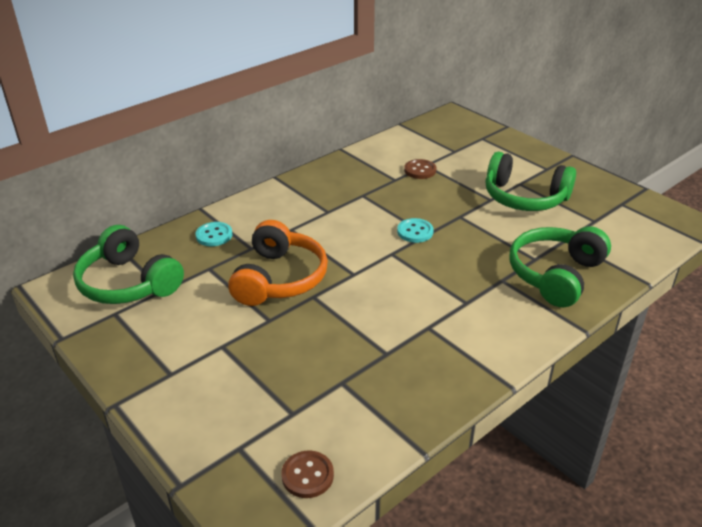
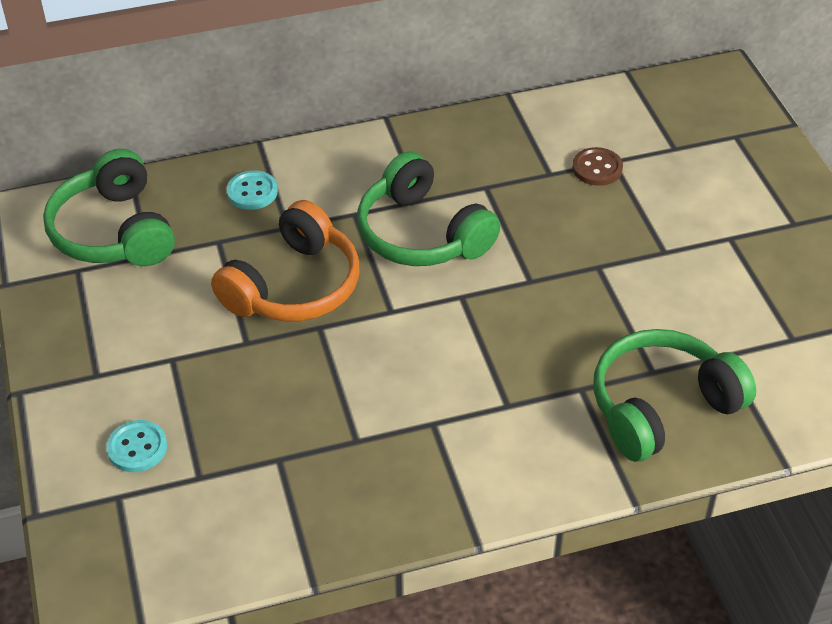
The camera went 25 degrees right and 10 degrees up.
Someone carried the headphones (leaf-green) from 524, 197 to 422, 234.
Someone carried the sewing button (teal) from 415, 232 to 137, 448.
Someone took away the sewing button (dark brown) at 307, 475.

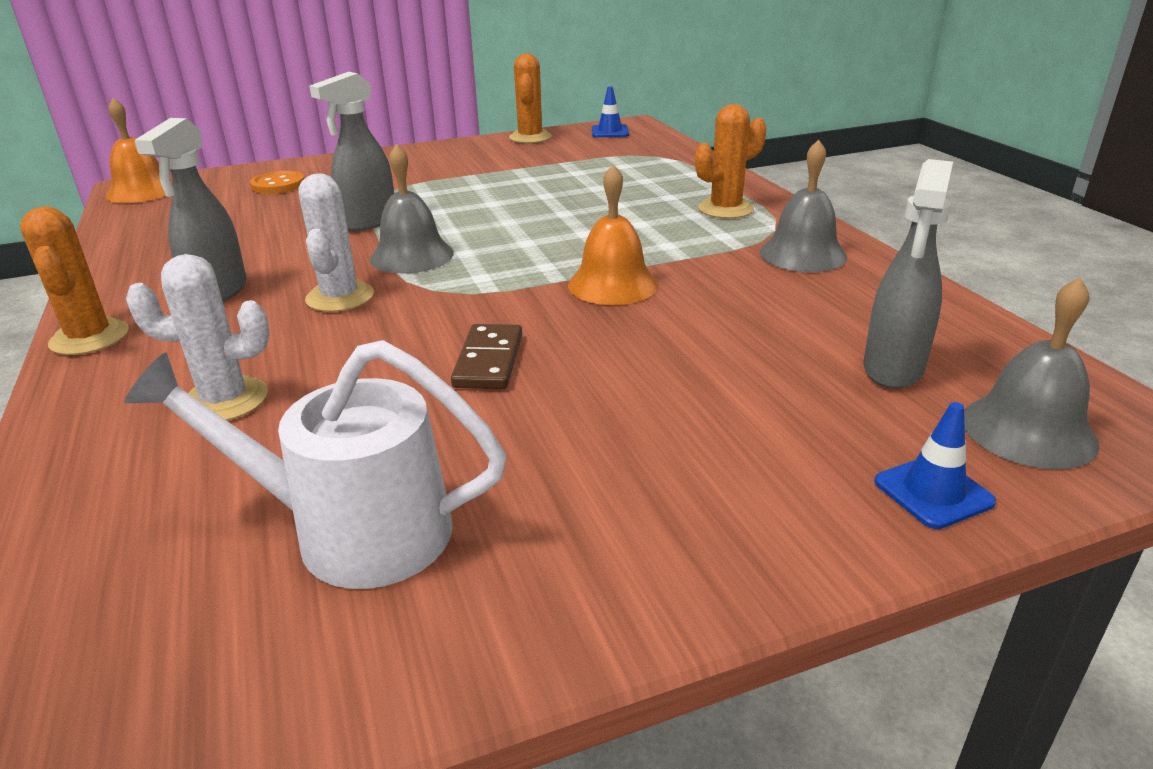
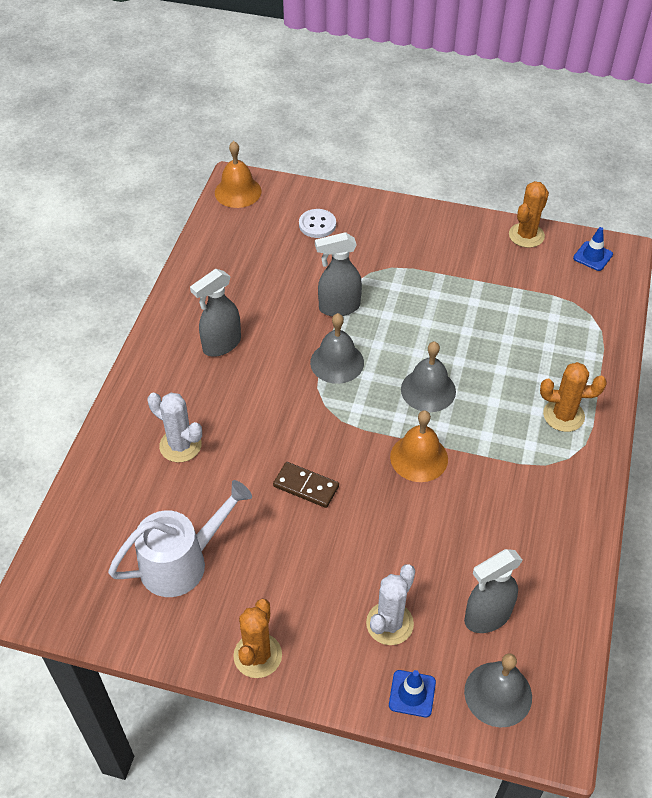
The camera went 35 degrees right and 20 degrees up.
Someone carried the school bell (gray) from 803, 254 to 428, 390.
Someone repainted the sewing button (orange-coloured) at 278, 185, which became the sewing button (snow-white) at 317, 225.
Someone carried the saguaro cactus (snow-white) from 340, 297 to 389, 623.
Someone carried the saguaro cactus (orange-coloured) from 90, 338 to 257, 655.
Someone rotated the domino (dark brown) at 488, 361 by 75 degrees clockwise.
Someone rotated the sprinkling can (snow-white) at 351, 531 by 105 degrees clockwise.

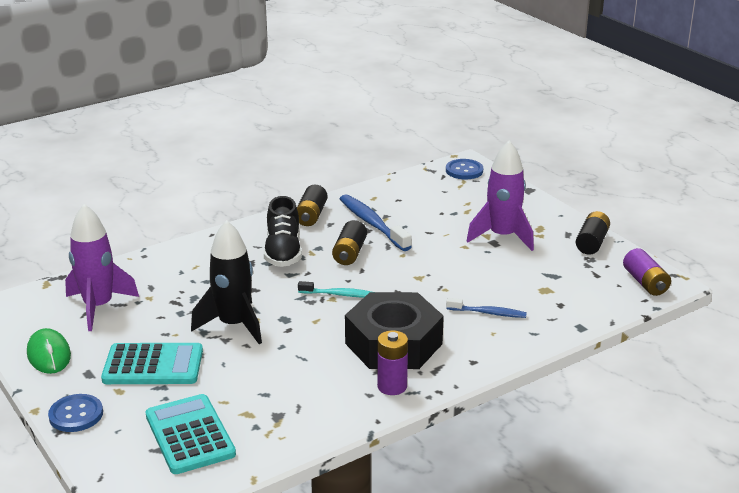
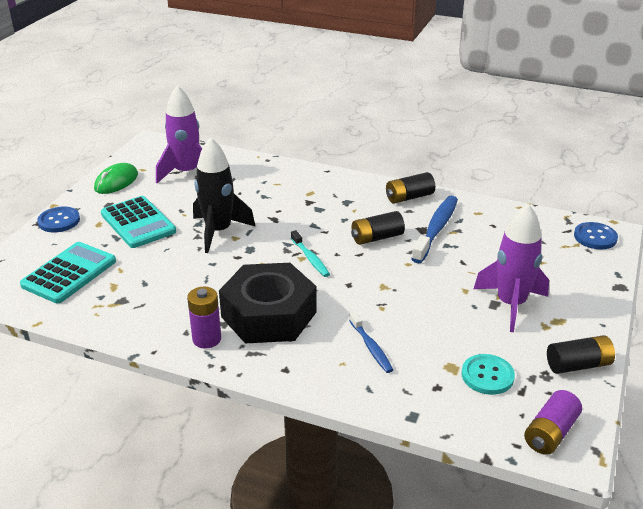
The camera went 55 degrees right and 5 degrees up.
Someone took away the shoe (jet-black) at 283, 252.
Someone put down the sewing button (teal) at 487, 376.

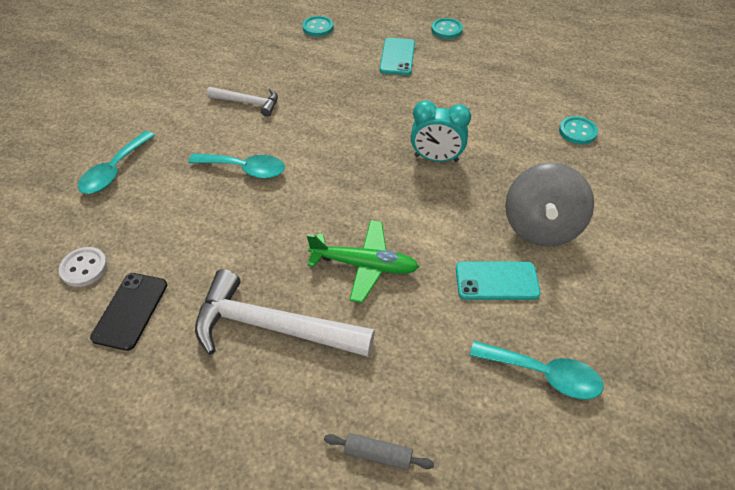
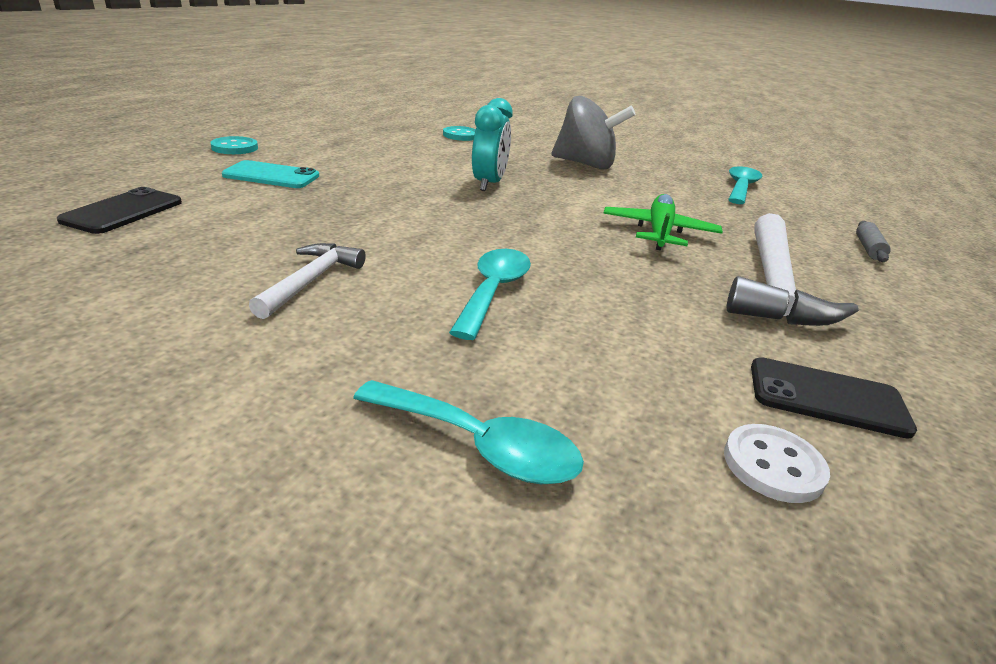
The camera went 90 degrees left and 20 degrees down.
Someone swapped the sewing button (teal) at 318, 28 for the mobile phone (jet-black) at 123, 211.
Someone took away the mobile phone (teal) at 496, 281.

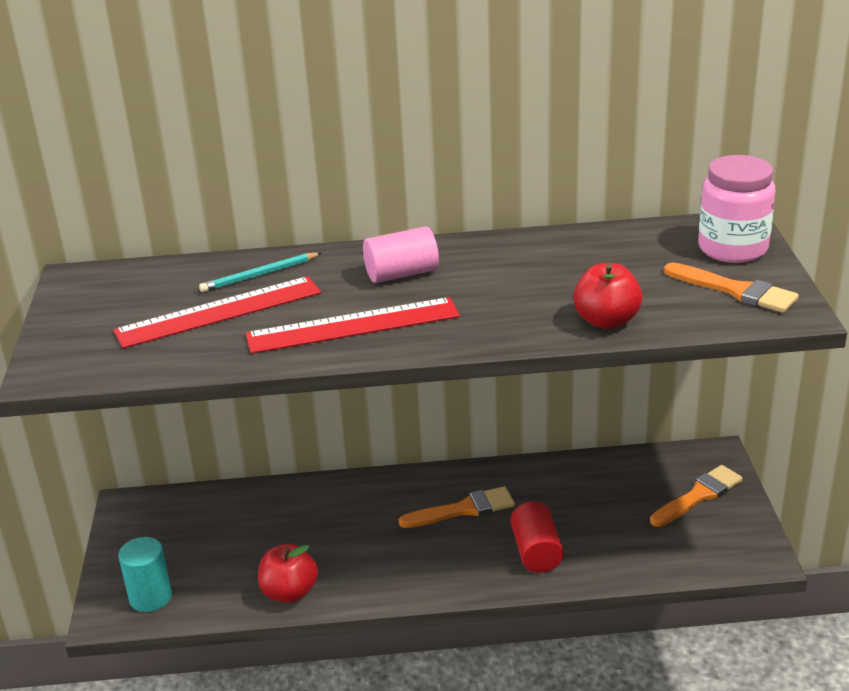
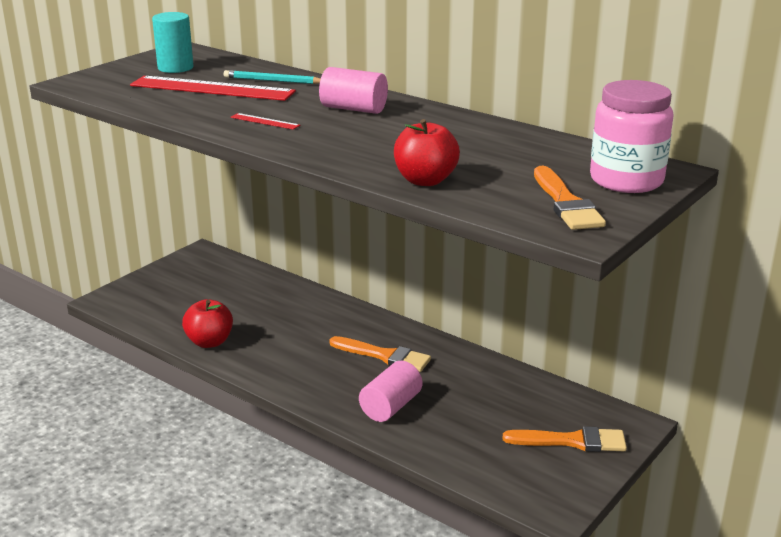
The camera went 40 degrees right and 5 degrees down.
Someone scaled the measuring stick (scarlet) at 353, 325 by 0.41.
Someone repainted the cylinder shape (scarlet) at 536, 552, which became the cylinder shape (rosy) at 390, 406.
Someone carried the cylinder shape (teal) from 150, 597 to 175, 68.

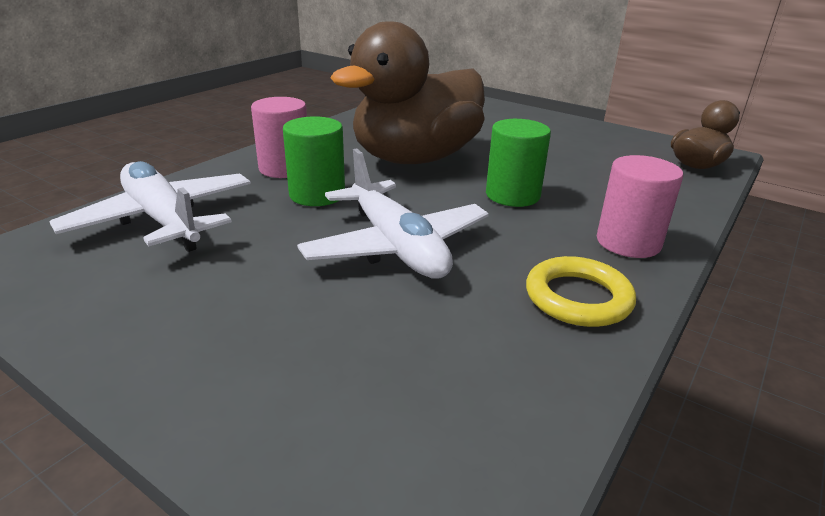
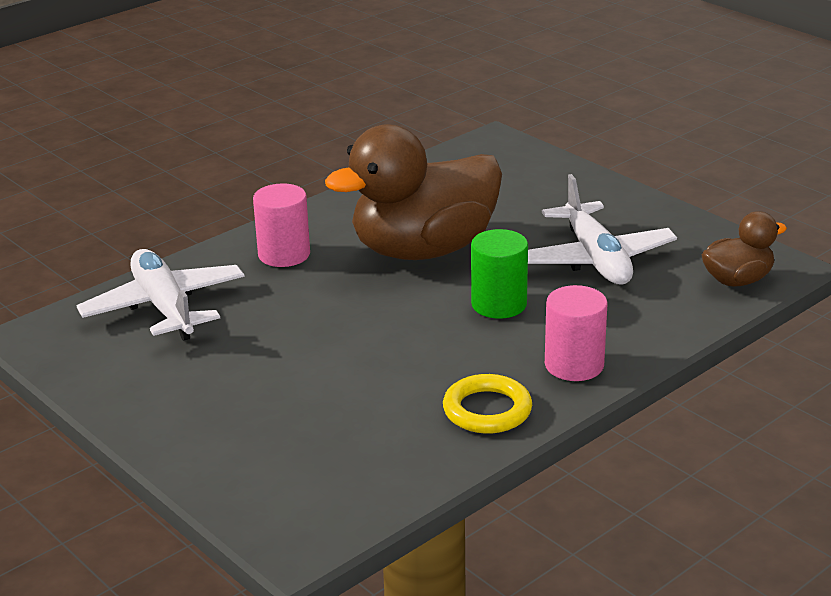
The camera went 15 degrees right and 0 degrees up.
Someone took away the cylinder shape (leaf-green) at 317, 195.
Someone carried the plane (snow-white) from 396, 246 to 596, 259.

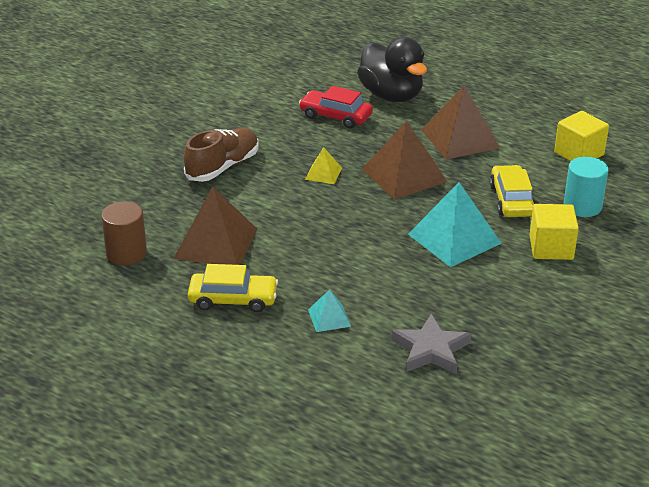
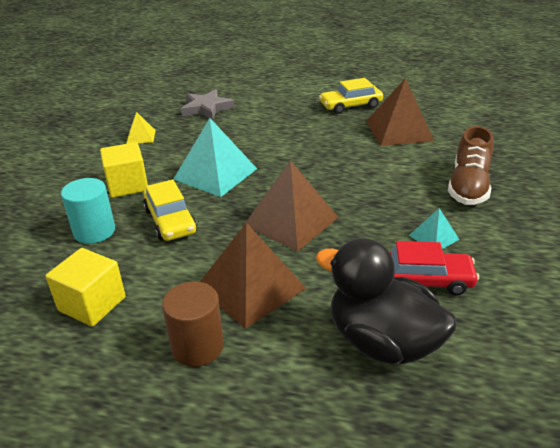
The camera went 160 degrees right and 0 degrees up.
Someone carried the pyramid (yellow) from 323, 173 to 141, 136.
Someone carried the cylinder shape (dark brown) from 126, 253 to 197, 346.
Someone carried the pyramid (teal) from 329, 318 to 434, 237.

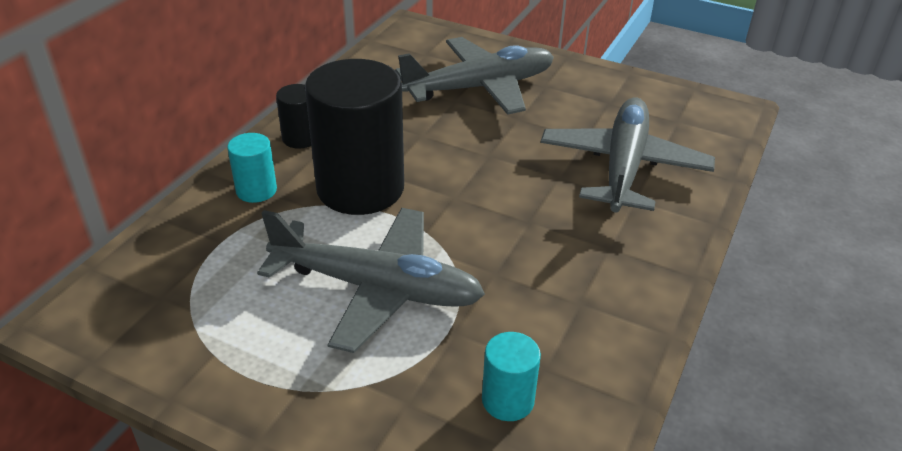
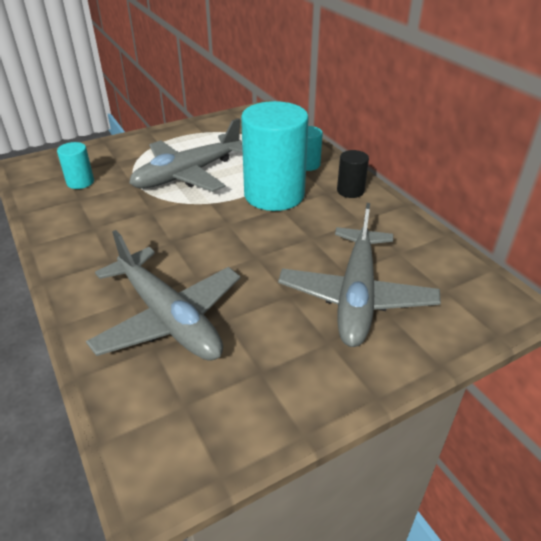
The camera went 125 degrees right and 0 degrees up.
Someone repainted the cylinder shape (jet-black) at 360, 188, which became the cylinder shape (teal) at 274, 195.

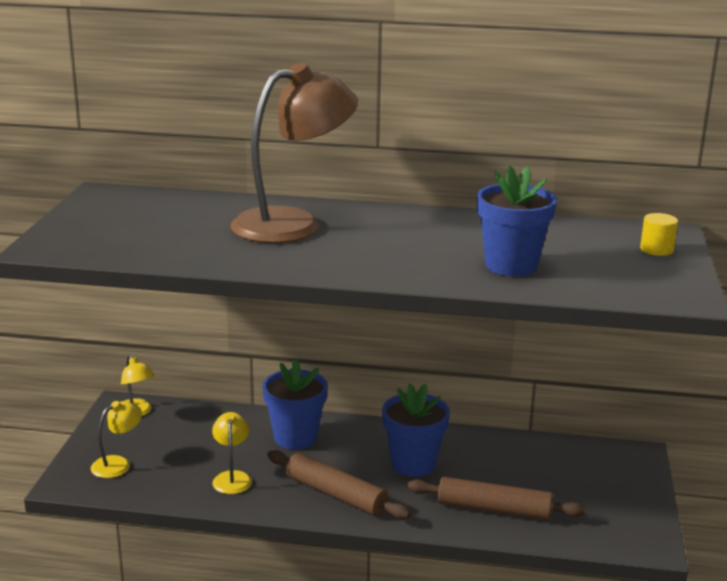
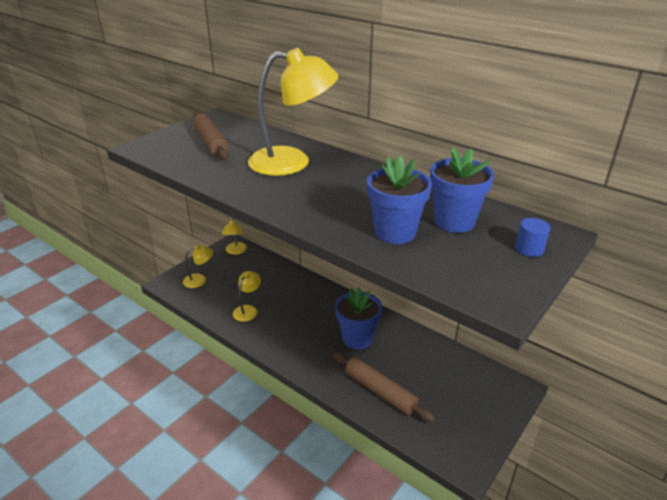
The camera went 30 degrees right and 10 degrees up.
Someone repainted the lamp (dark brown) at 293, 223, which became the lamp (yellow) at 292, 162.
Someone repainted the cylinder shape (yellow) at 656, 249, which became the cylinder shape (royal blue) at 529, 249.
Someone carried the potted plant (royal blue) from 295, 437 to 454, 222.
Someone carried the pastry roller (dark brown) from 336, 494 to 211, 142.

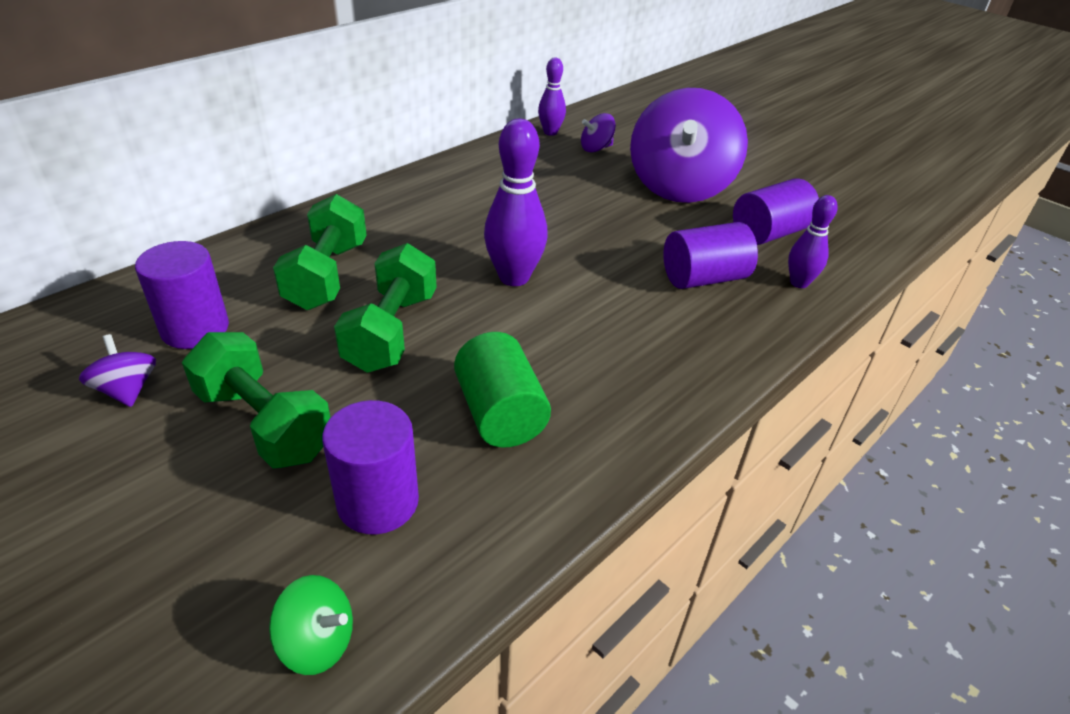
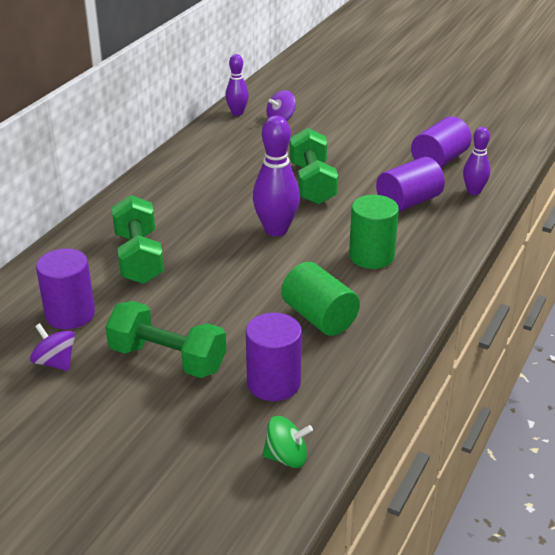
The camera went 15 degrees left and 5 degrees down.
Someone took away the spinning top (purple) at 680, 186.
Someone carried the dumbbell (leaf-green) from 391, 331 to 312, 183.
Someone put down the cylinder shape (leaf-green) at 371, 256.

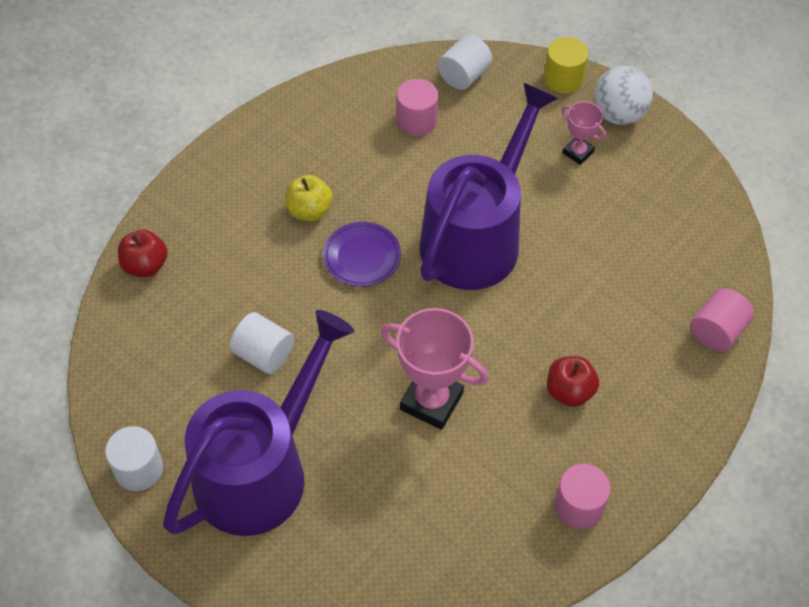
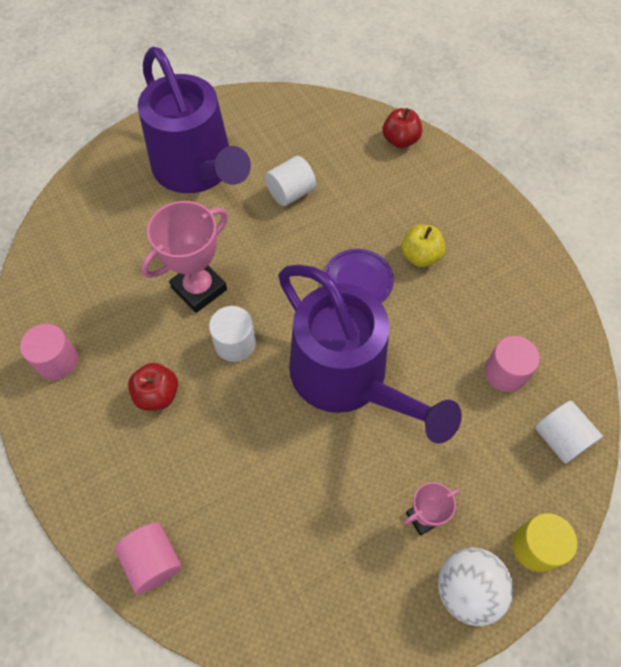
The camera went 110 degrees right and 5 degrees up.
Someone carried the cylinder shape (snow-white) from 138, 469 to 235, 343.

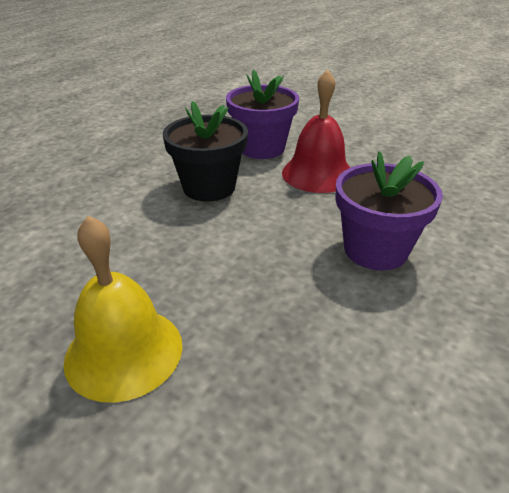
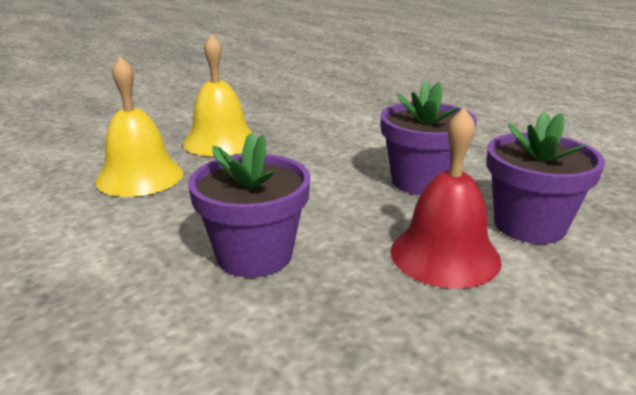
The camera went 105 degrees right and 10 degrees down.
Someone repainted the potted plant (jet-black) at 209, 187, which became the potted plant (purple) at 421, 181.
Someone put down the school bell (yellow) at 139, 176.

